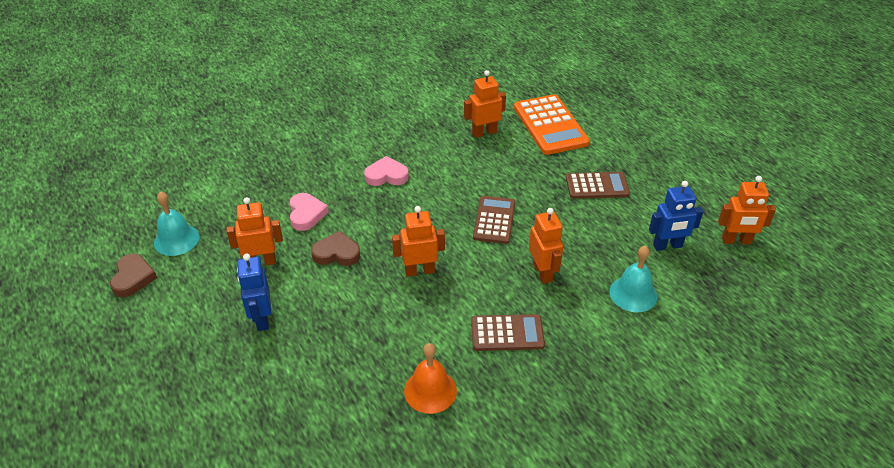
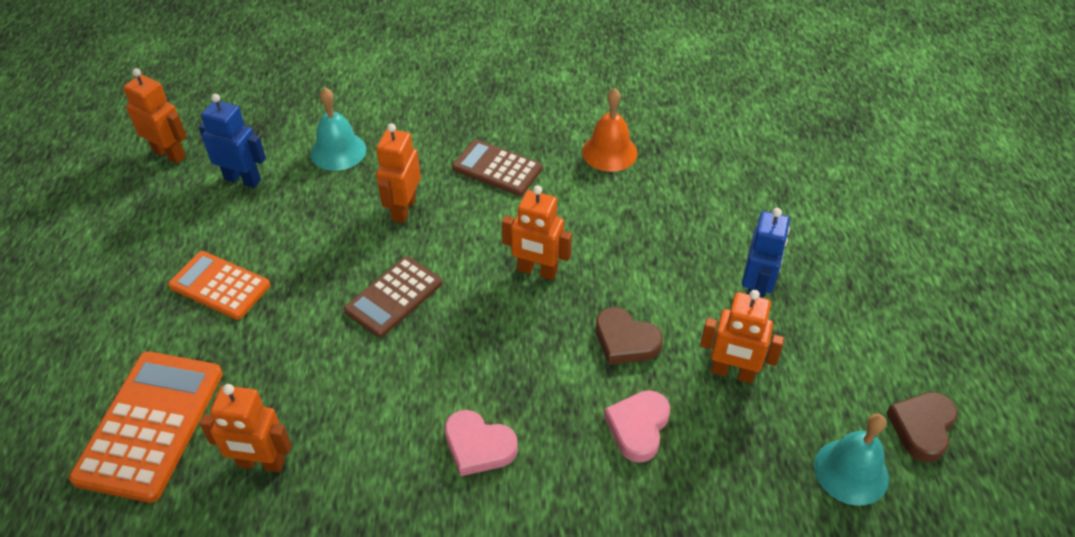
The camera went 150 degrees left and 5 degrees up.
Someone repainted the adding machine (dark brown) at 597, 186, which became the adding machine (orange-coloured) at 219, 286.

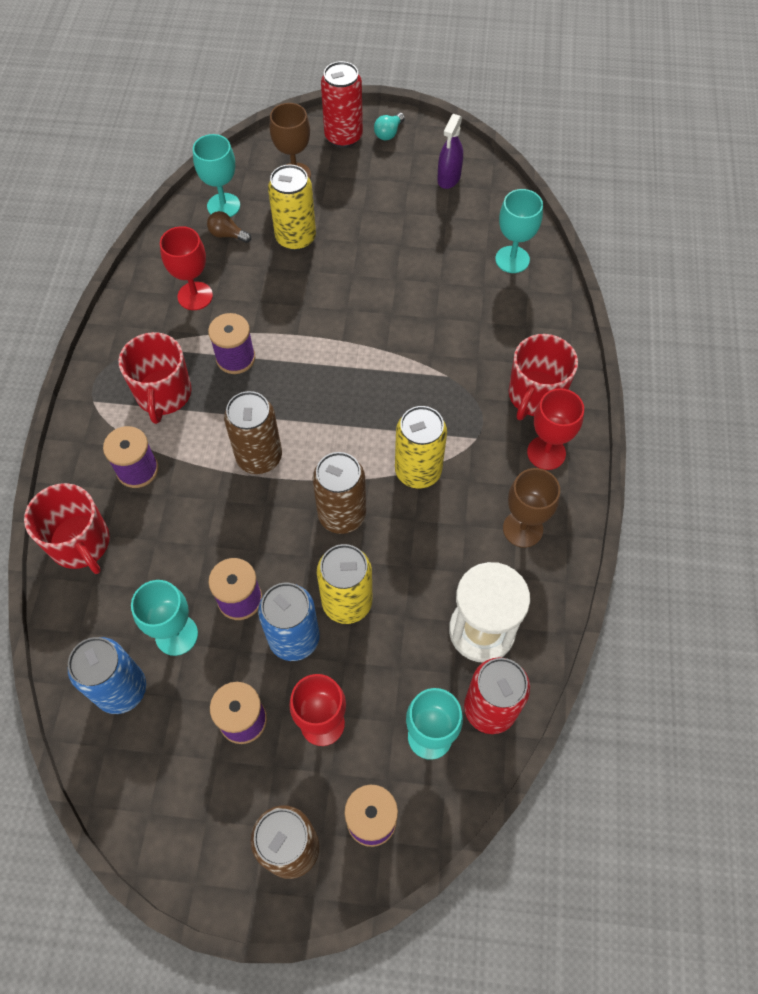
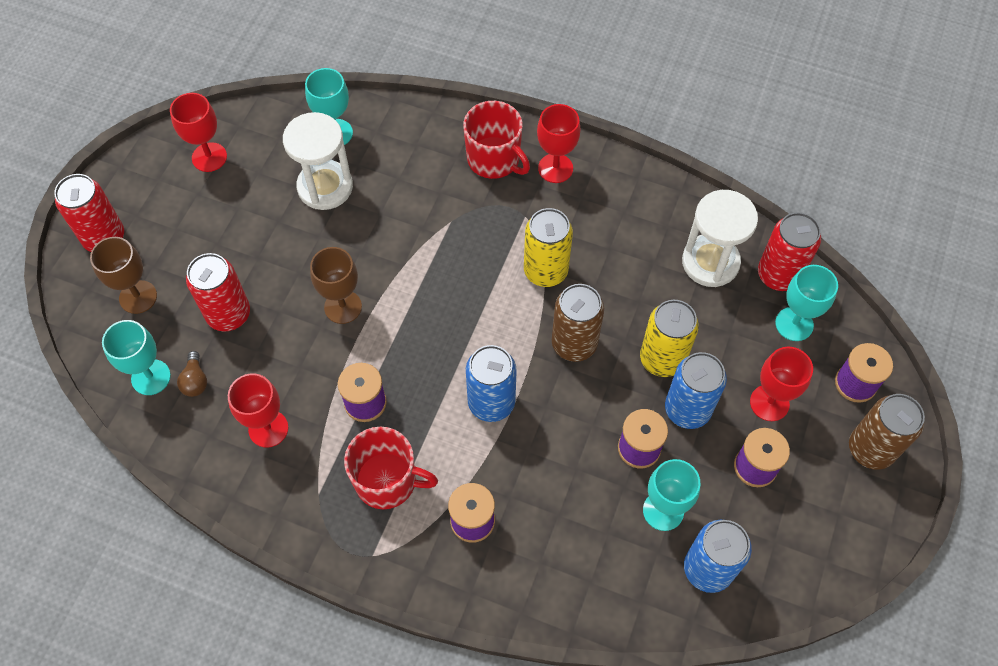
The camera went 75 degrees left and 0 degrees up.
Someone took away the light bulb (teal) at 389, 133.
Someone swapped the spray cleaner (purple) at 449, 178 for the wine glass (scarlet) at 209, 157.
Someone repainted the can (yellow) at 295, 238, which became the can (scarlet) at 228, 314.
Someone rotated the light bulb (dark brown) at 227, 235 by 45 degrees counterclockwise.
Someone repainted the can (dark brown) at 259, 457, which became the can (royal blue) at 491, 402.
Someone carried the wine glass (dark brown) from 522, 529 to 343, 307.
Someone took away the coffee mug (scarlet) at 80, 543.
Someone put down the sand timer (snow-white) at 325, 187.

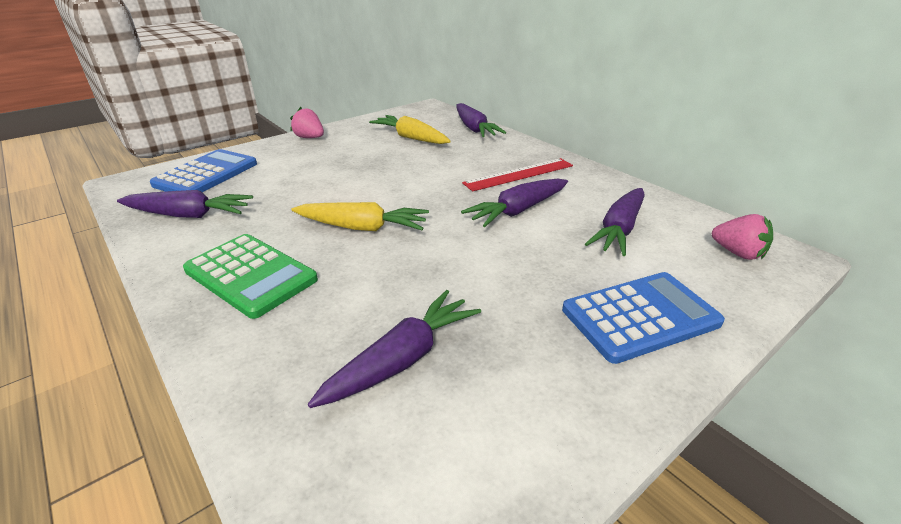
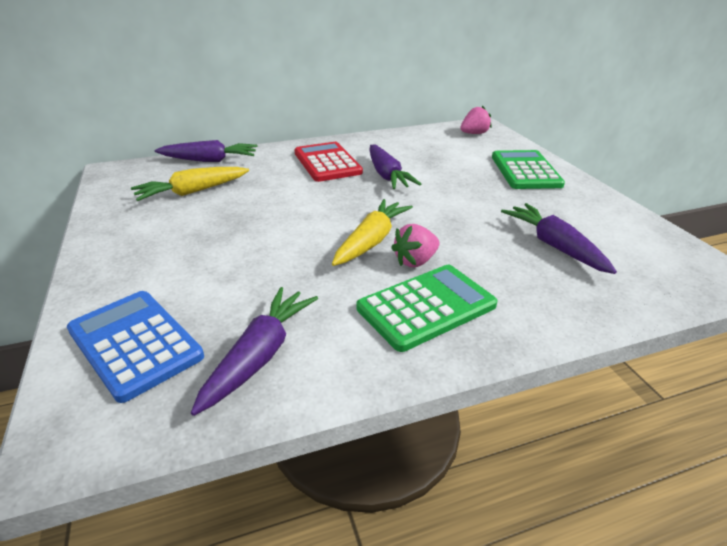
The camera went 70 degrees left and 0 degrees up.
Someone carried the strawberry (rosy) from 310, 138 to 415, 261.
Someone swapped the measuring stick (scarlet) at 519, 174 for the adding machine (scarlet) at 327, 163.
Someone took away the root vegetable (purple) at 619, 230.
Someone repainted the adding machine (royal blue) at 640, 316, which became the adding machine (leaf-green) at 525, 171.

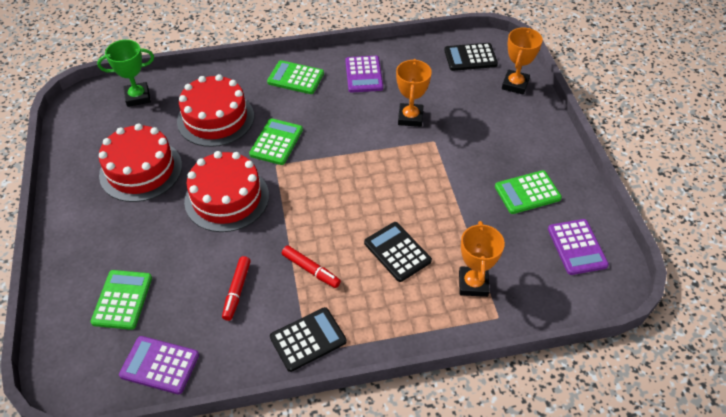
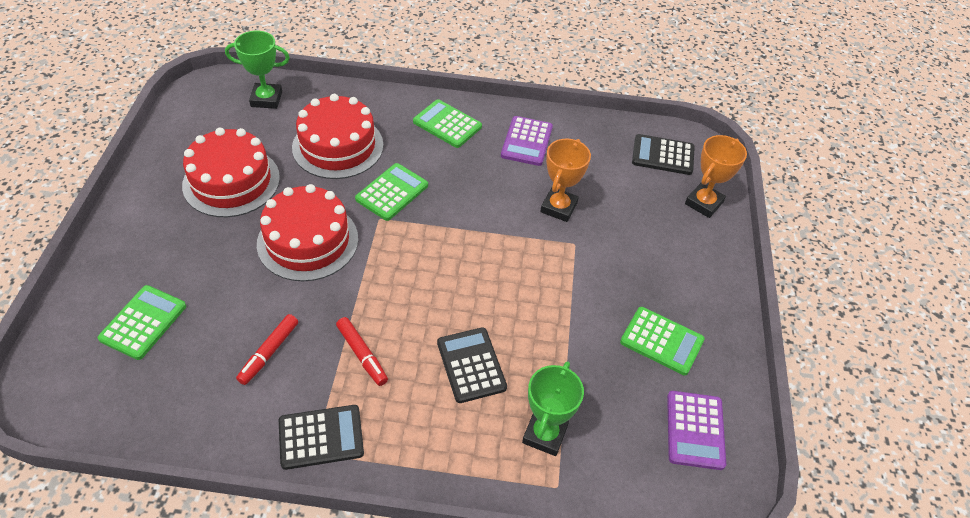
The camera went 15 degrees right and 0 degrees up.
Someone rotated the adding machine (leaf-green) at 527, 192 by 150 degrees counterclockwise.
Someone repainted the trophy (orange-coloured) at 473, 284, which became the trophy (leaf-green) at 544, 434.
Someone took away the adding machine (purple) at 160, 365.

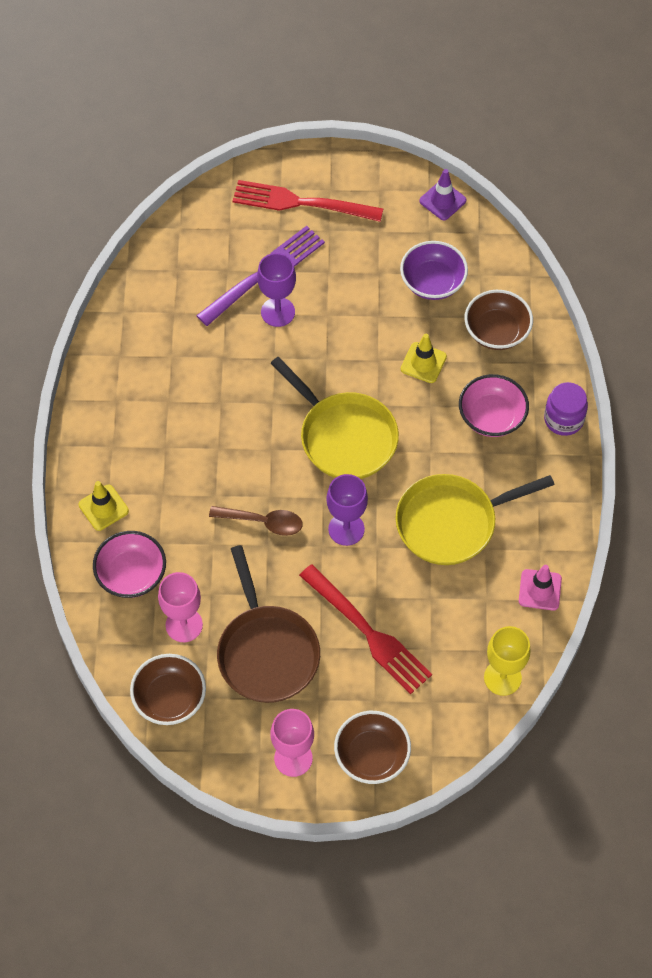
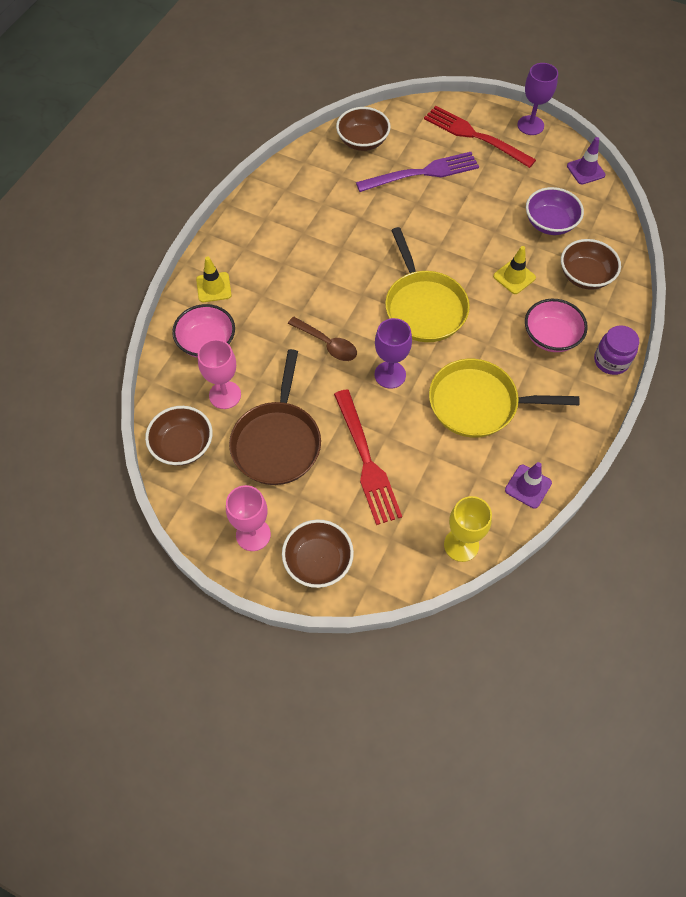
The camera went 25 degrees right and 0 degrees up.
Someone carried the wine glass (purple) from 278, 312 to 530, 125.
Someone repainted the road cone (rosy) at 540, 590, which became the road cone (purple) at 528, 486.
Someone put down the deep dish (dark brown) at 362, 141.

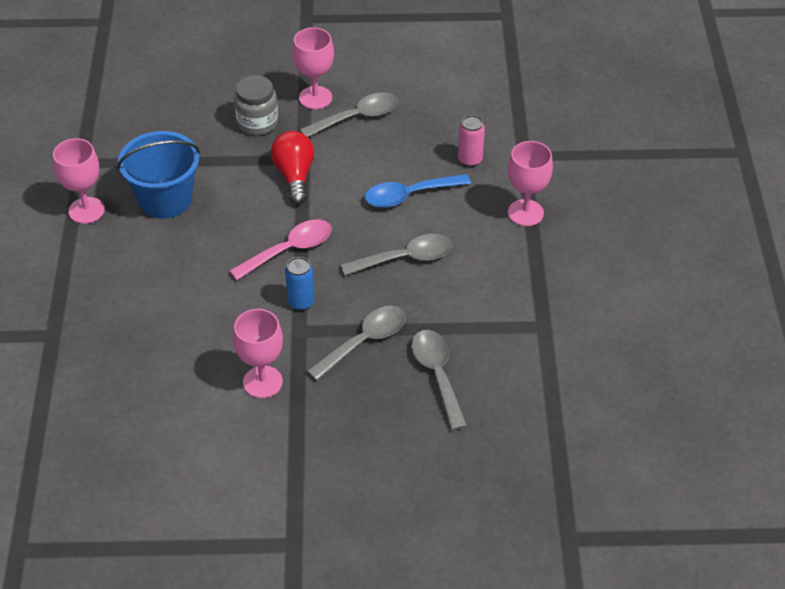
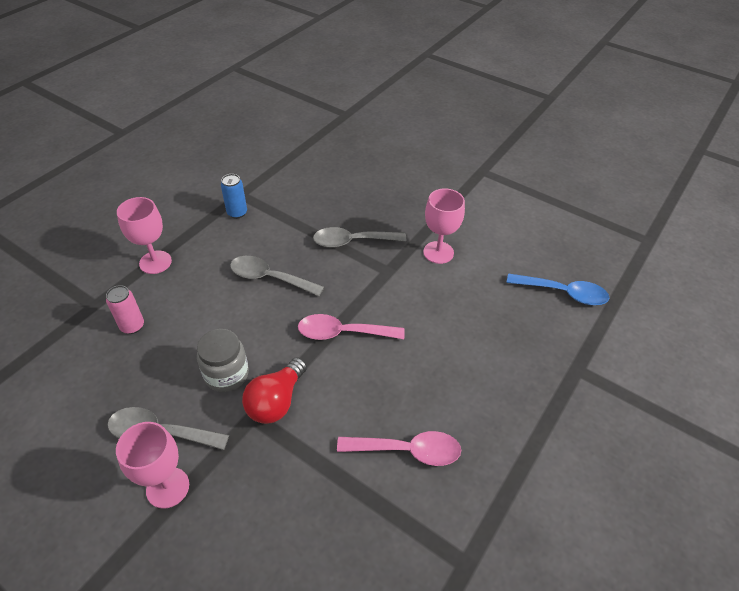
The camera went 145 degrees left and 0 degrees up.
Someone carried the preserve jar (gray) from 257, 123 to 226, 374.
Someone swapped the sand bucket (royal blue) at 165, 199 for the teaspoon (rosy) at 408, 450.
Someone took away the wine glass (rosy) at 86, 210.
Someone carried the teaspoon (royal blue) from 409, 195 to 563, 293.
Someone carried the can (royal blue) from 301, 302 to 237, 213.
Someone took away the teaspoon (gray) at 437, 375.

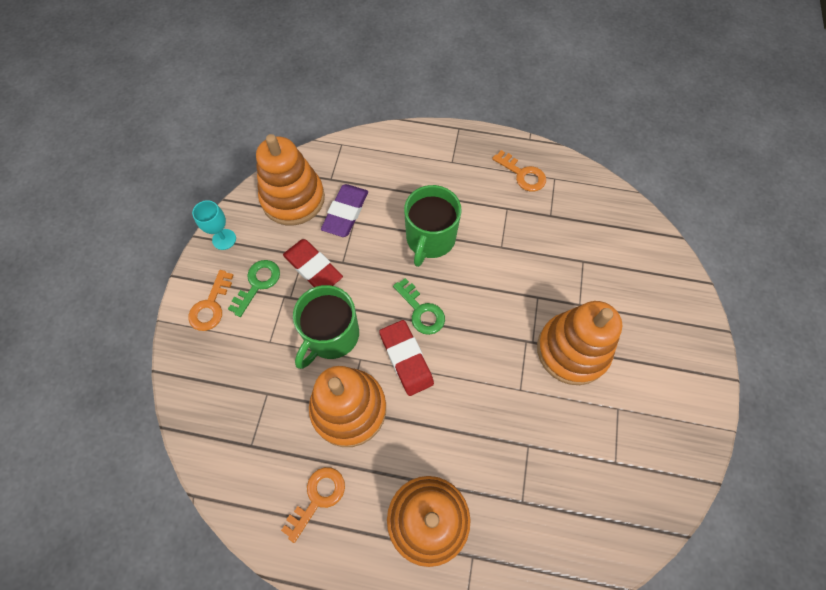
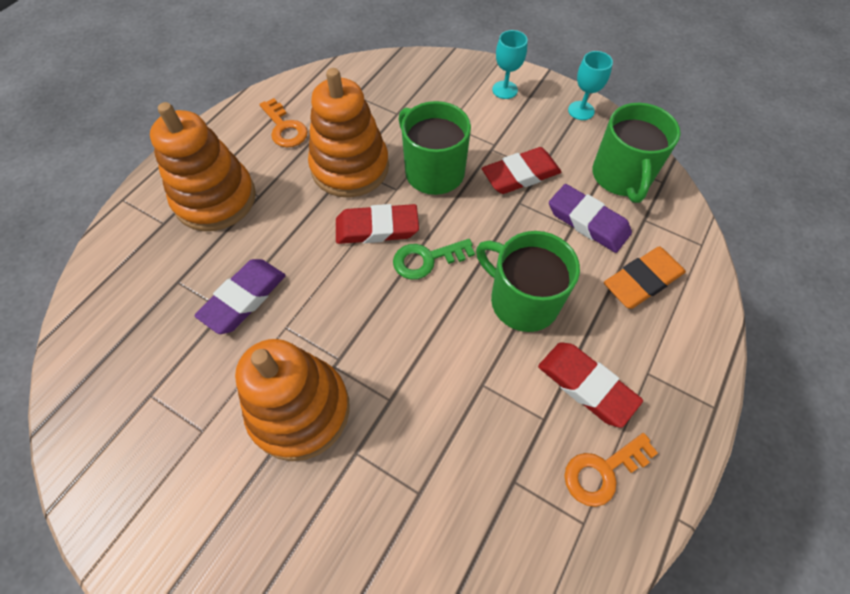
The camera went 110 degrees right and 5 degrees down.
Someone swapped the stacking rings (orange-coloured) at 293, 199 for the coffee mug (leaf-green) at 621, 177.
Someone took away the key (leaf-green) at 258, 283.
Someone swapped the key (orange-coloured) at 211, 306 for the wine glass (teal) at 505, 90.
Someone put down the eraser (orange-coloured) at 642, 281.
Someone put down the eraser (purple) at 244, 298.
Someone put down the eraser (scarlet) at 586, 385.

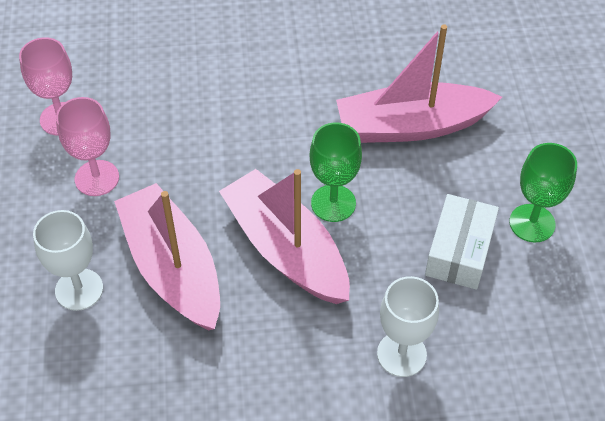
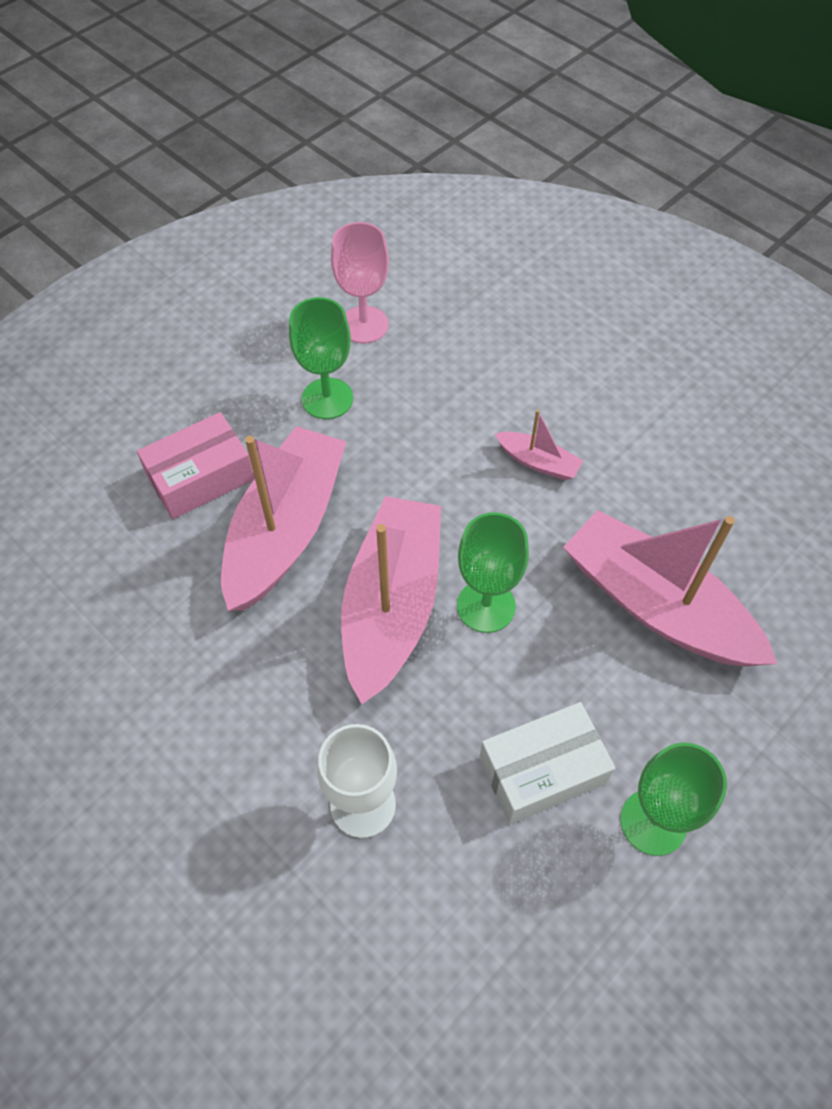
The camera went 50 degrees right and 5 degrees up.
Someone repainted the wine glass (rosy) at 97, 178, which became the wine glass (leaf-green) at 327, 398.
Someone swapped the wine glass (snow-white) at 79, 289 for the parcel (rosy) at 201, 477.
Someone put down the toy boat (rosy) at 538, 462.

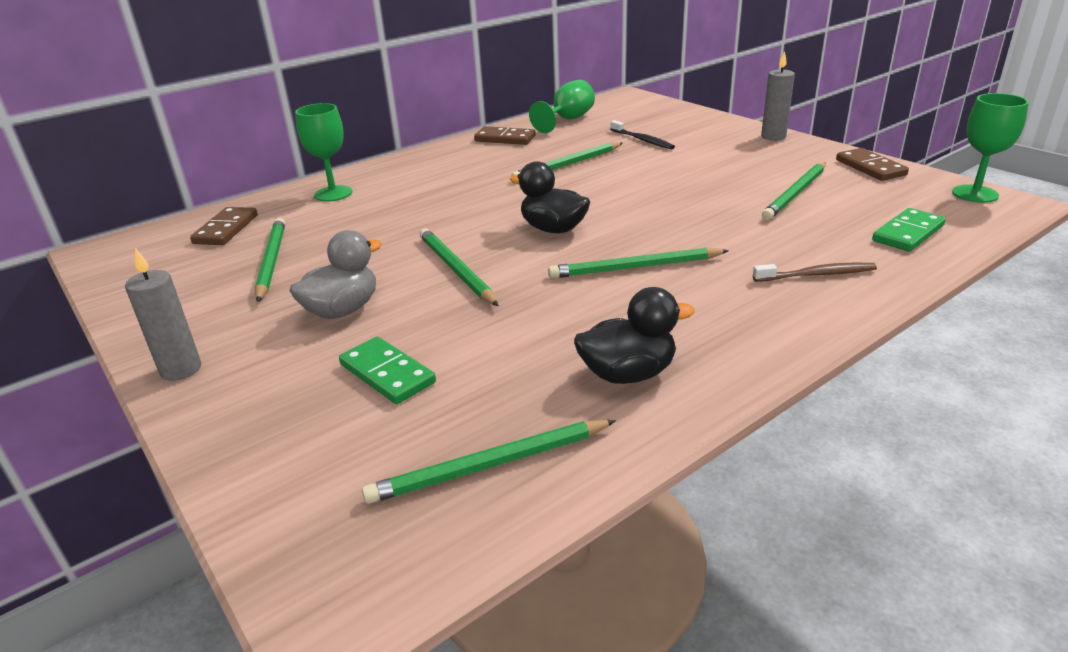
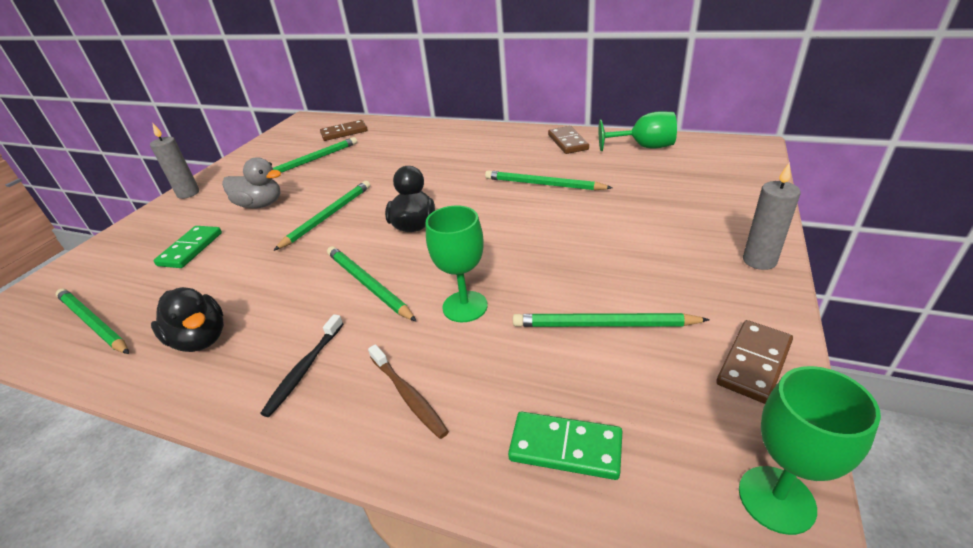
The camera went 60 degrees right and 5 degrees up.
Someone carried the wine glass (leaf-green) from 333, 193 to 465, 306.
Someone carried the dental brush (jet-black) from 642, 140 to 305, 369.

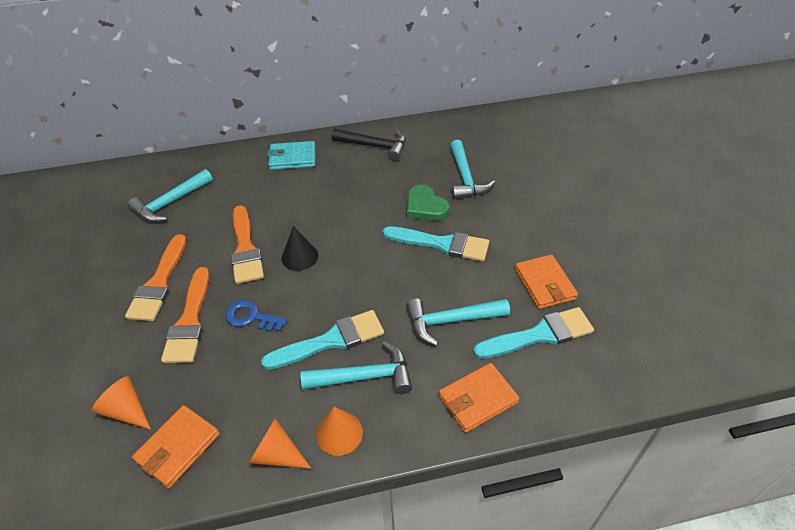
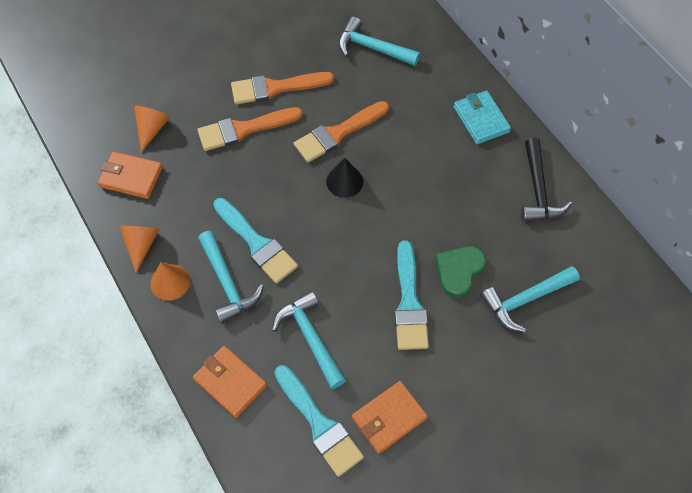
The camera went 70 degrees right and 15 degrees up.
Someone took away the key (royal blue) at 251, 317.

